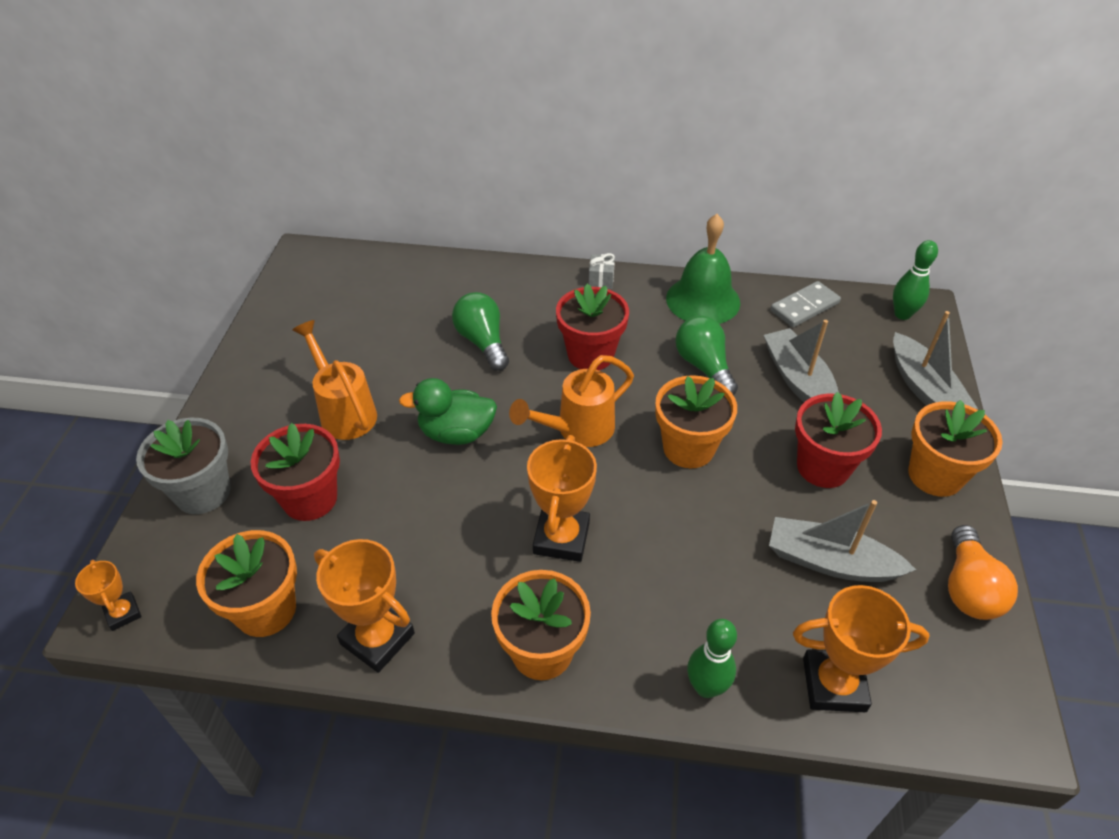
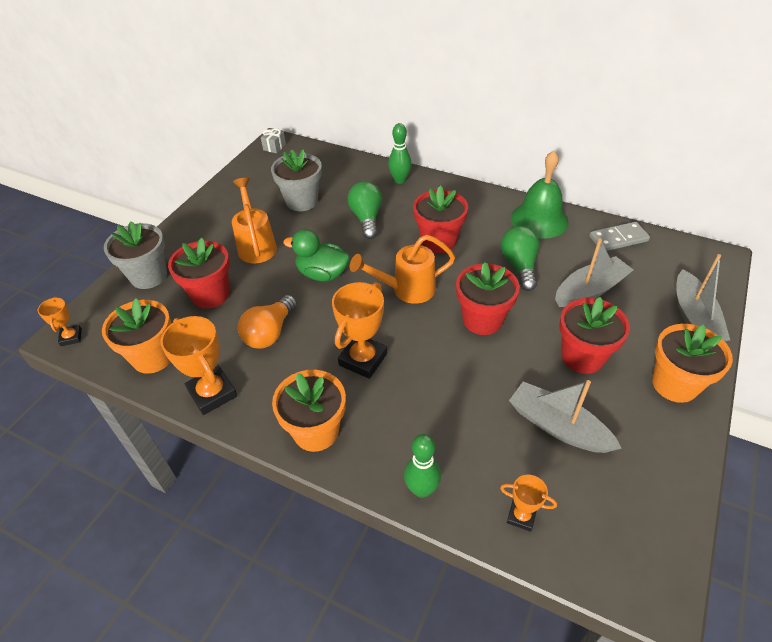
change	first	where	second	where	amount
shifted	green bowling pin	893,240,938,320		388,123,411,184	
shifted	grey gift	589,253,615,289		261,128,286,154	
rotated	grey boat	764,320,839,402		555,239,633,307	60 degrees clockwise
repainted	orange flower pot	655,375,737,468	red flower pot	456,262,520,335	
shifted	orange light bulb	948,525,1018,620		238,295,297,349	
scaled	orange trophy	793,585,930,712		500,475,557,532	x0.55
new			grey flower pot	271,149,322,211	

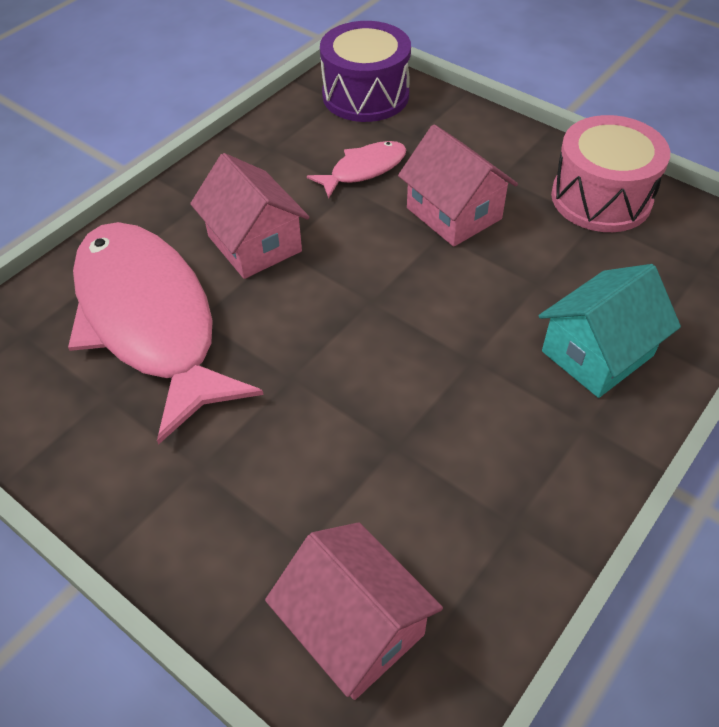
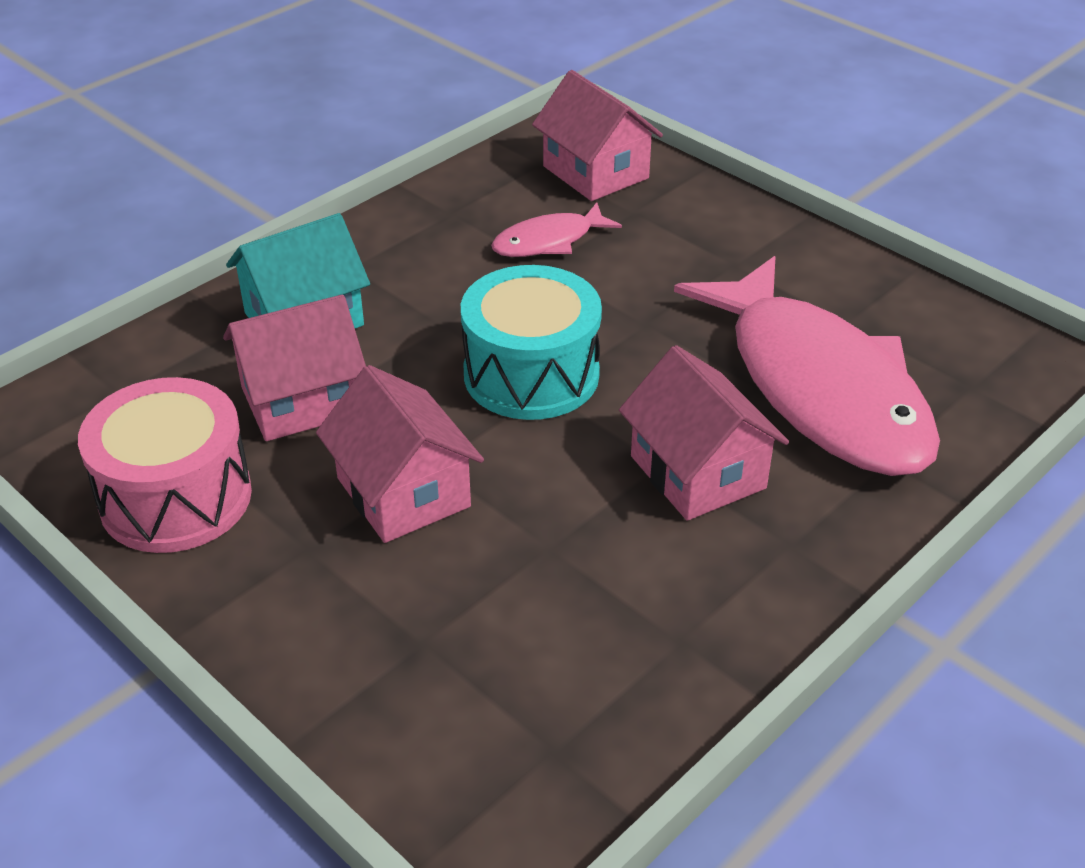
change	first	where	second	where	amount
gone	purple drum	320,21,411,122			
shifted	pink fish	307,141,407,199		491,203,622,257	
new			turquoise drum	461,265,602,420	
new			pink house	223,295,366,441	

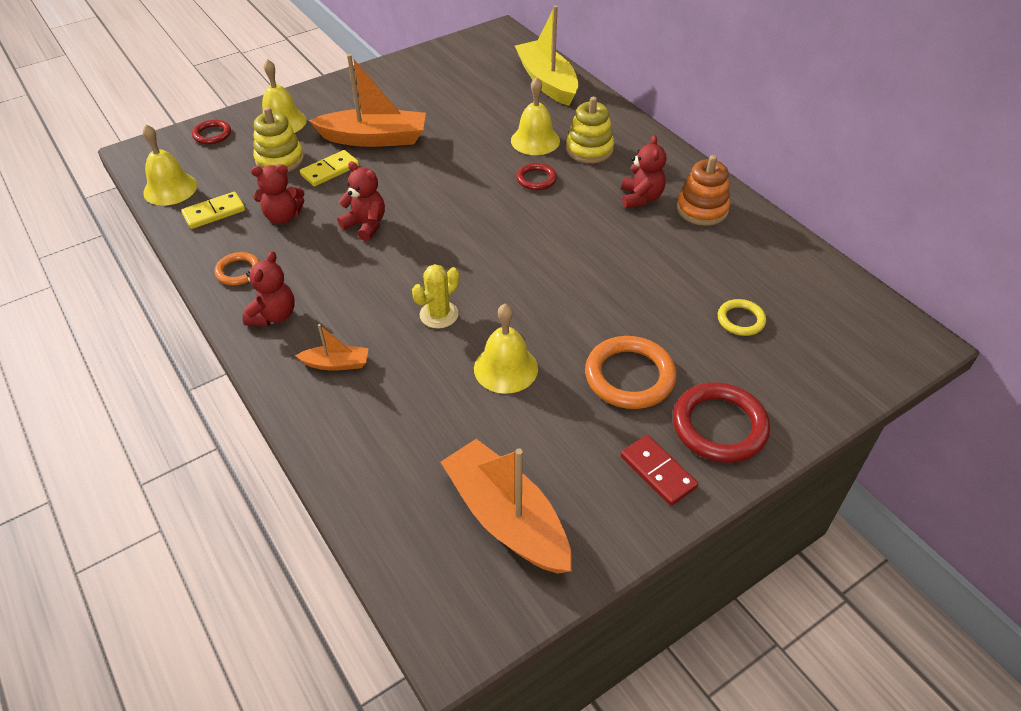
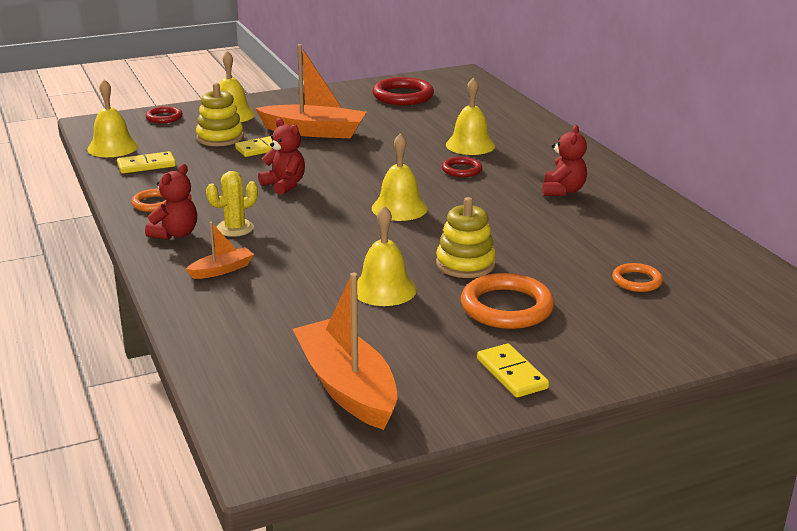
change	first	where	second	where	amount
gone	yellow boat	515,5,578,106			
shifted	yellow stacking toy	566,97,614,163		436,197,496,278	
gone	orange stacking toy	677,155,730,226			
gone	red teddy bear	251,164,305,224			
shifted	yellow cactus	412,264,459,329		206,171,258,237	
repainted	yellow ring	718,299,766,336	orange ring	612,263,663,292	
rotated	orange boat	295,324,369,371		185,222,254,279	45 degrees counterclockwise
shifted	red ring	673,382,770,463		372,77,434,105	
repainted	red domino	621,435,698,506	yellow domino	477,343,549,398	
new			yellow bell	372,133,428,221	

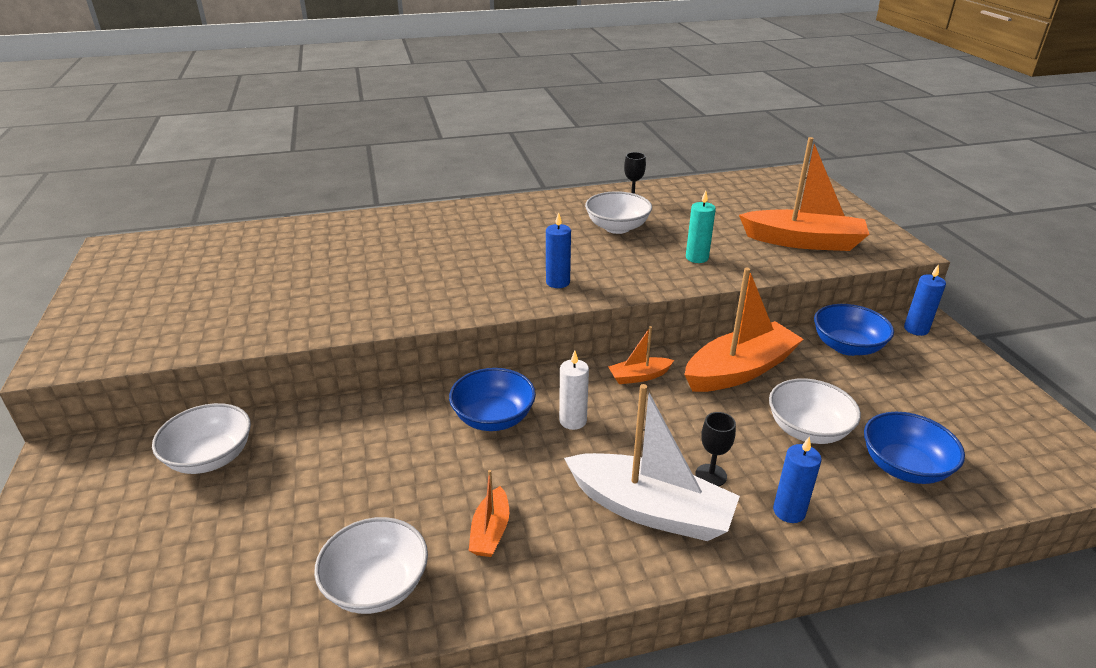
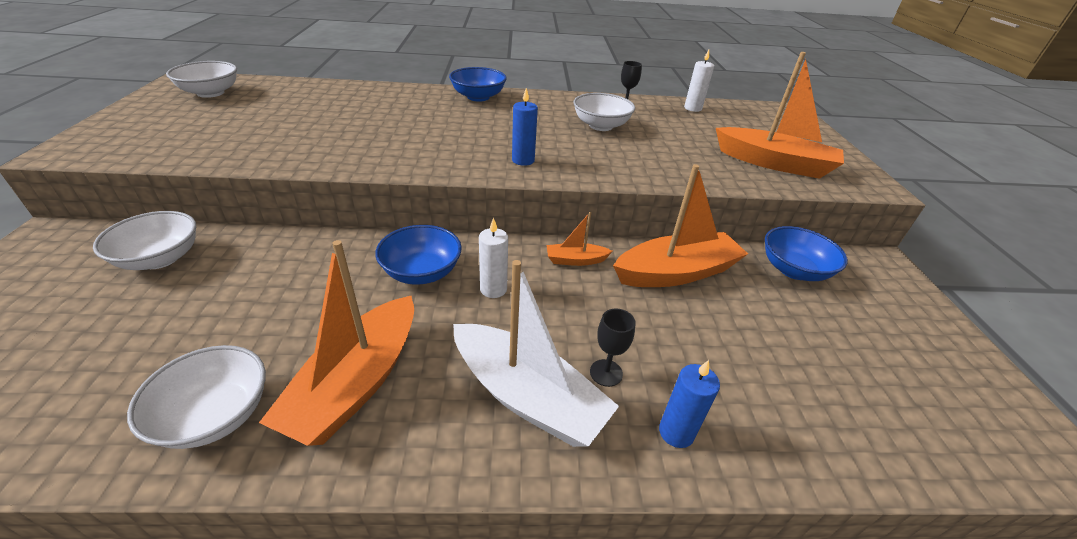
change	first	where	second	where	amount
gone	turquoise candle	686,191,716,263			
gone	blue candle	904,264,946,336			
shifted	white bowl	769,378,861,444		166,61,237,98	
shifted	blue bowl	864,412,965,484		449,67,507,102	
scaled	orange boat	469,470,509,557		259,240,414,446	x2.08
new			white candle	684,50,714,112	

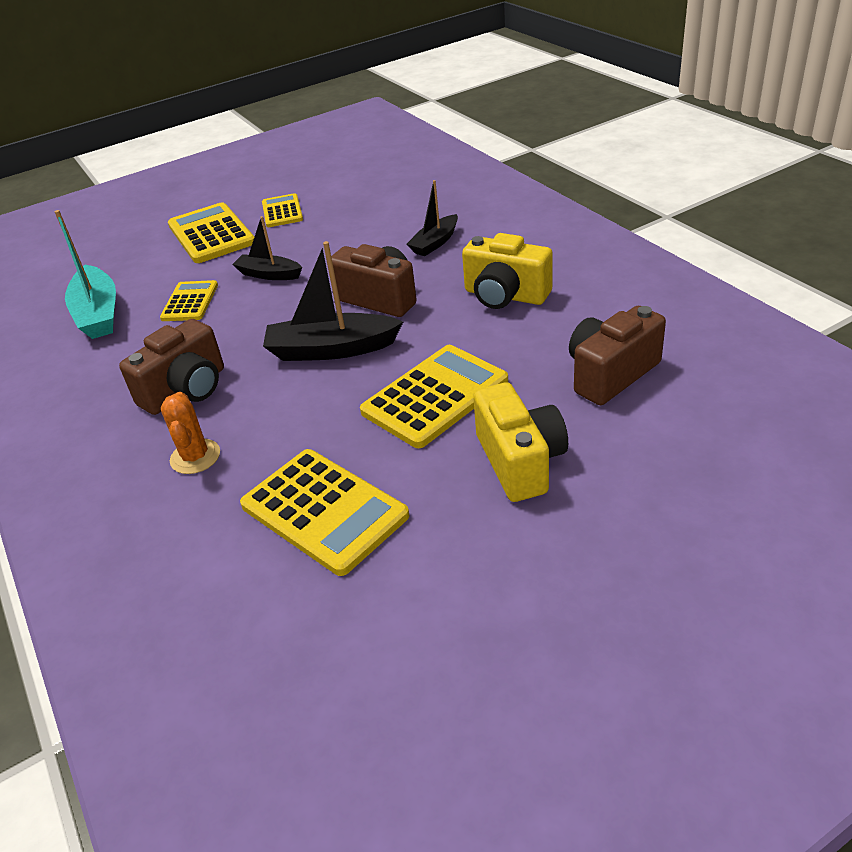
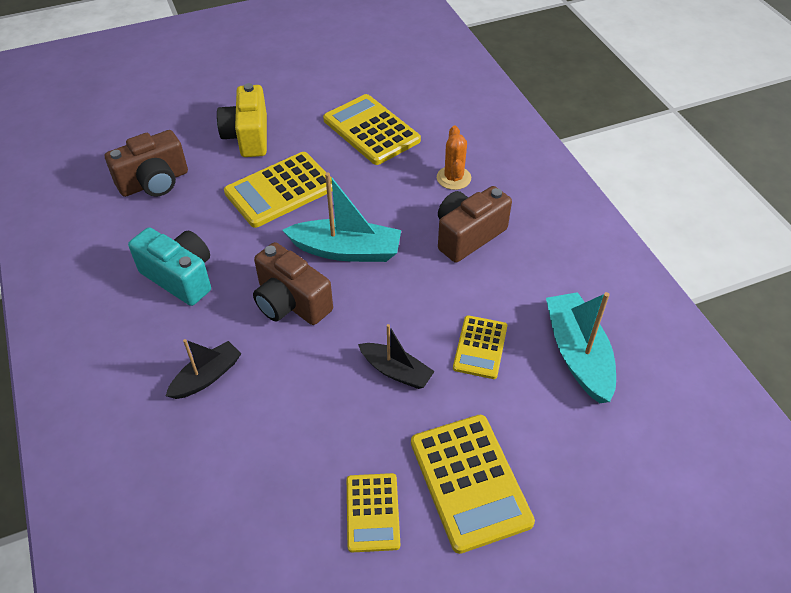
change	first	where	second	where	amount
repainted	yellow camera	462,233,553,309	turquoise camera	128,227,211,306	
repainted	black boat	263,241,403,361	turquoise boat	282,172,401,262	

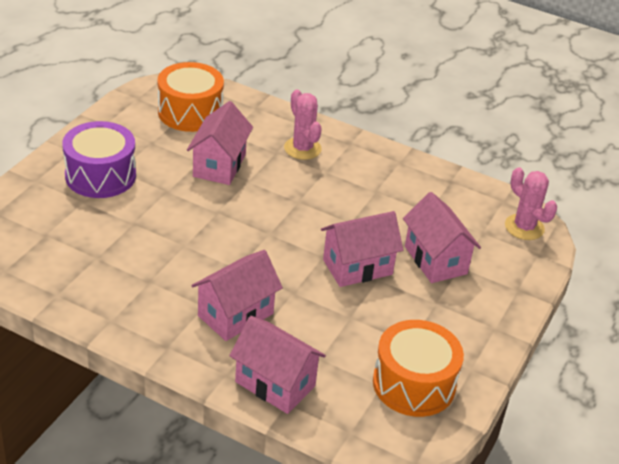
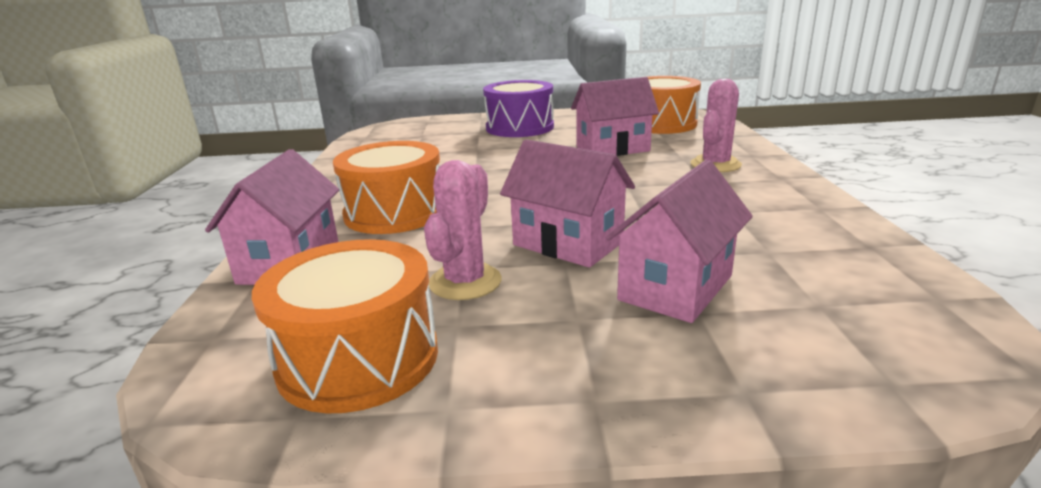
change	first	where	second	where	amount
shifted	pink cactus	505,167,557,240		424,160,502,300	
swapped	pink house	191,250,283,341	orange drum	333,141,440,234	

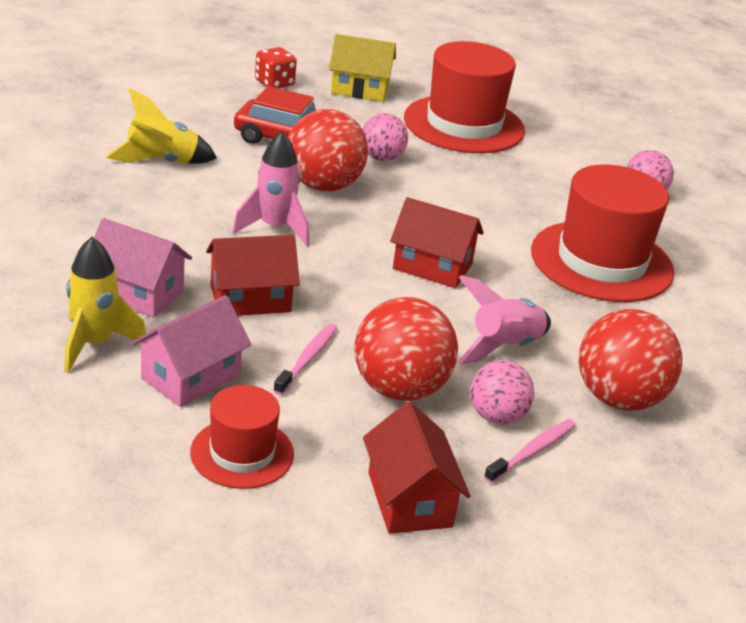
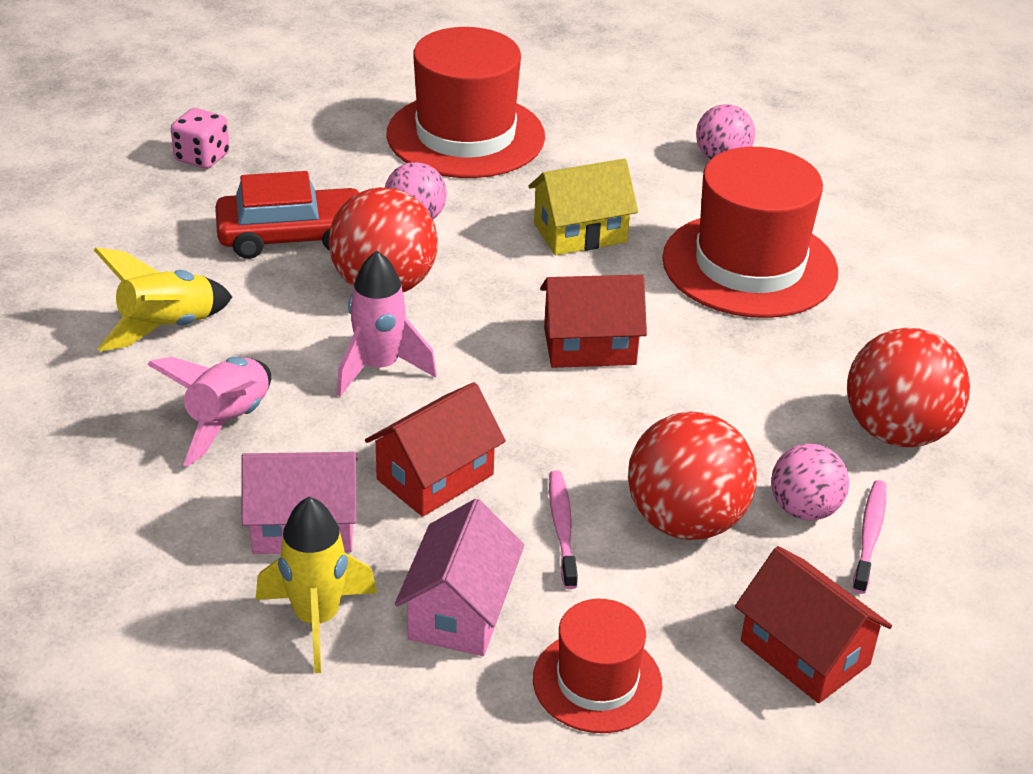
change	first	where	second	where	amount
shifted	yellow house	329,34,396,102		528,159,638,255	
repainted	red dice	255,47,297,88	pink dice	171,108,230,169	
shifted	pink rocket	457,275,551,365		147,356,271,467	

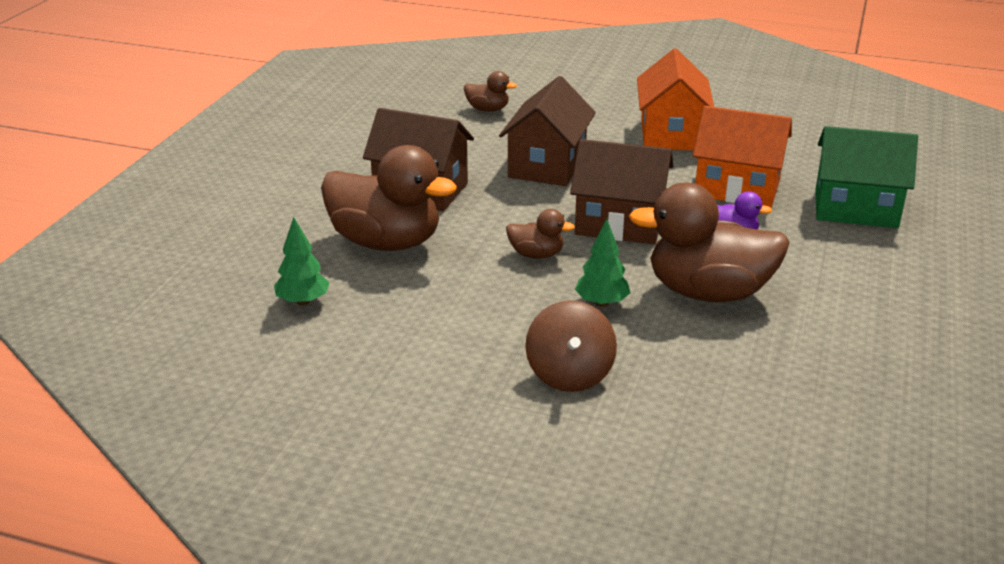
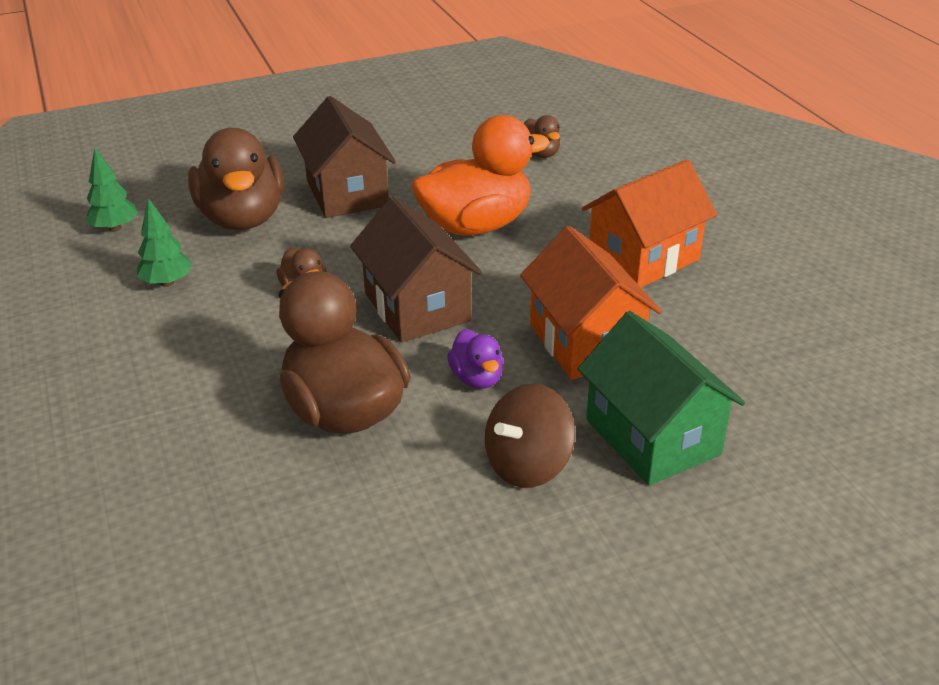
change	first	where	second	where	amount
swapped	brown house	499,76,596,186	orange duck	411,115,550,236	
shifted	green tree	575,219,631,307		137,198,193,287	
shifted	brown spinning top	525,300,617,392		485,384,575,488	

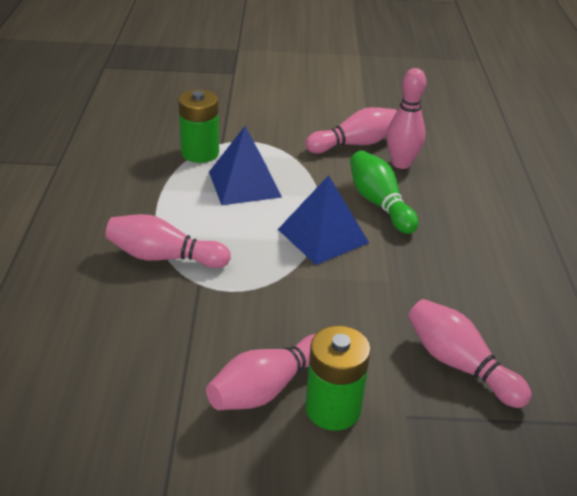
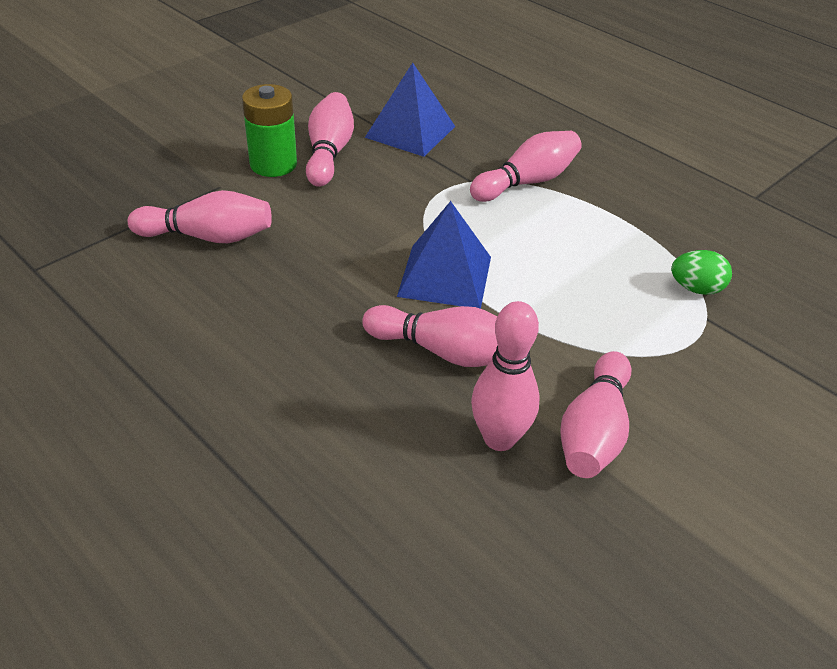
change	first	where	second	where	amount
swapped	green battery	178,89,219,163	green egg	671,250,732,295	
shifted	blue pyramid	209,126,282,205		365,63,455,157	
repainted	green bowling pin	350,151,419,234	pink bowling pin	362,305,498,367	

